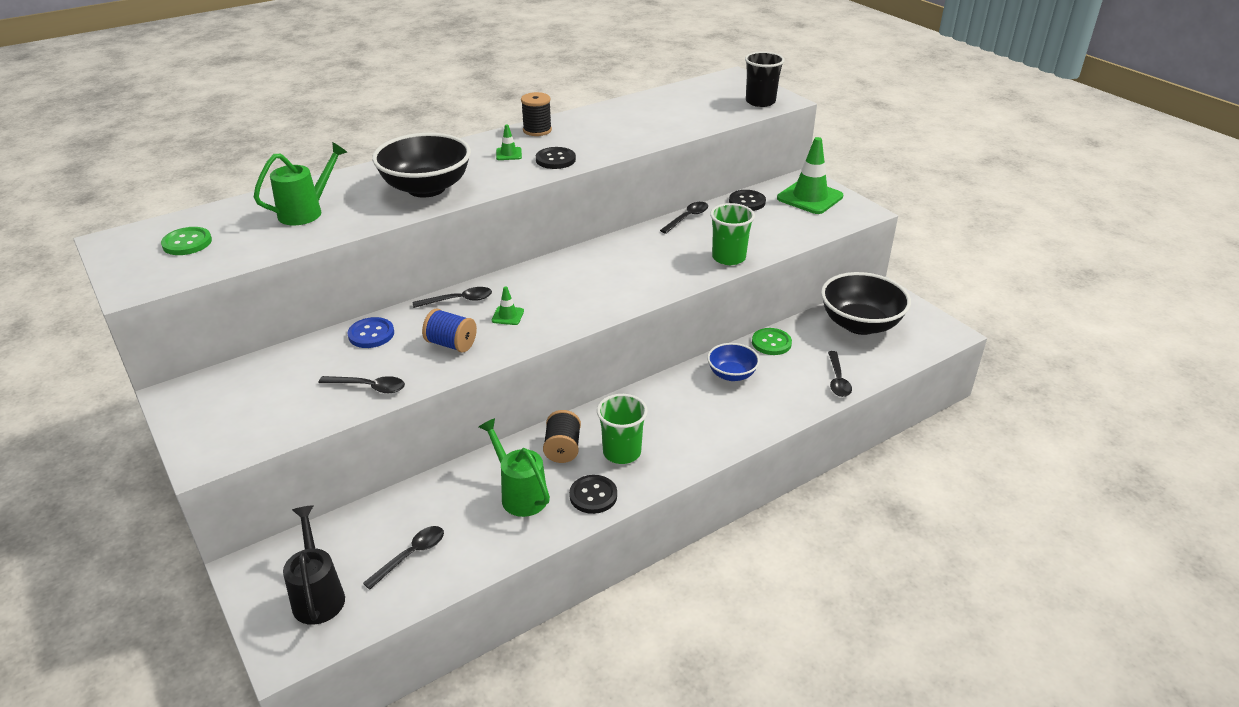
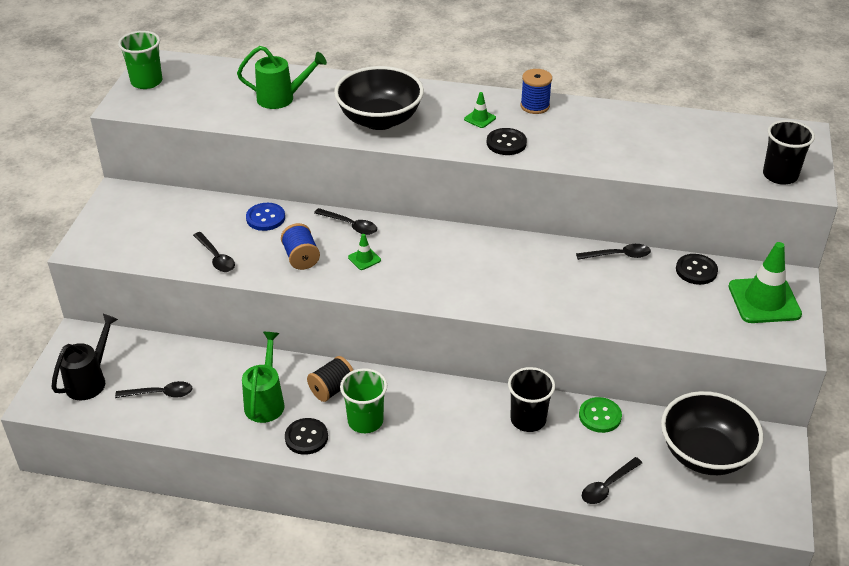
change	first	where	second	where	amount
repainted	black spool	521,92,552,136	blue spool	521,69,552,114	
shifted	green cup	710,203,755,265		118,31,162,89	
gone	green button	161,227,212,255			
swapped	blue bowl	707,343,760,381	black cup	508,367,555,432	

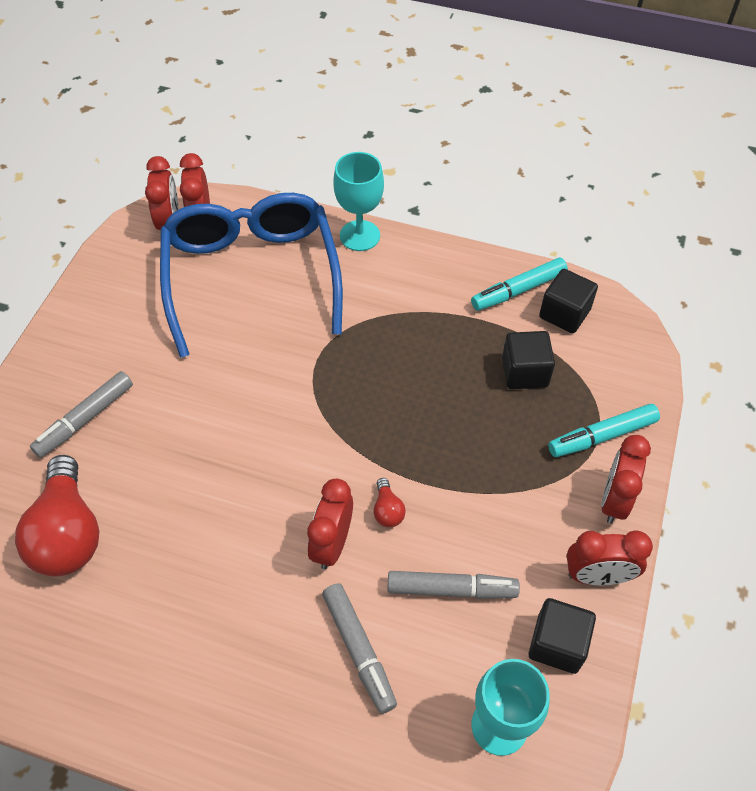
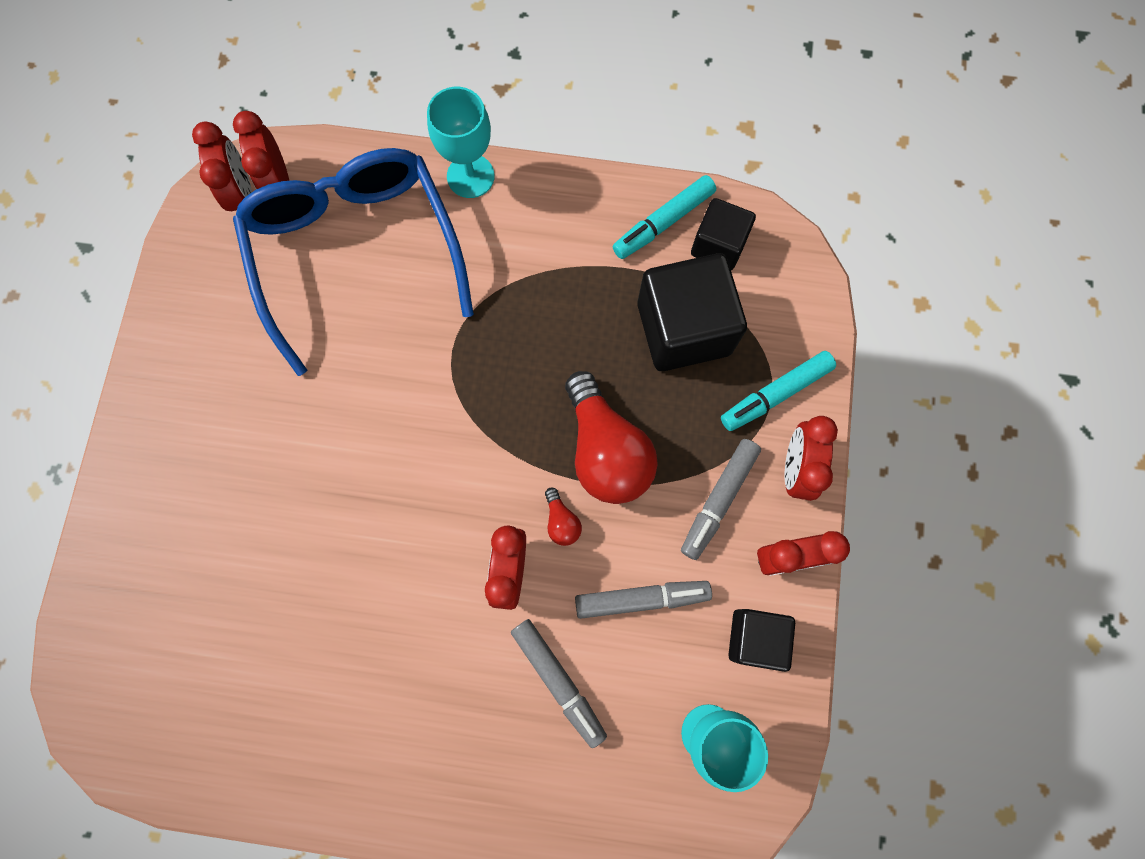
change	first	where	second	where	amount
scaled	black cube	502,331,555,389		637,253,747,371	x1.71
shifted	grey marker	30,371,133,458		681,439,761,560	
shifted	red light bulb	15,455,99,576		565,371,658,504	

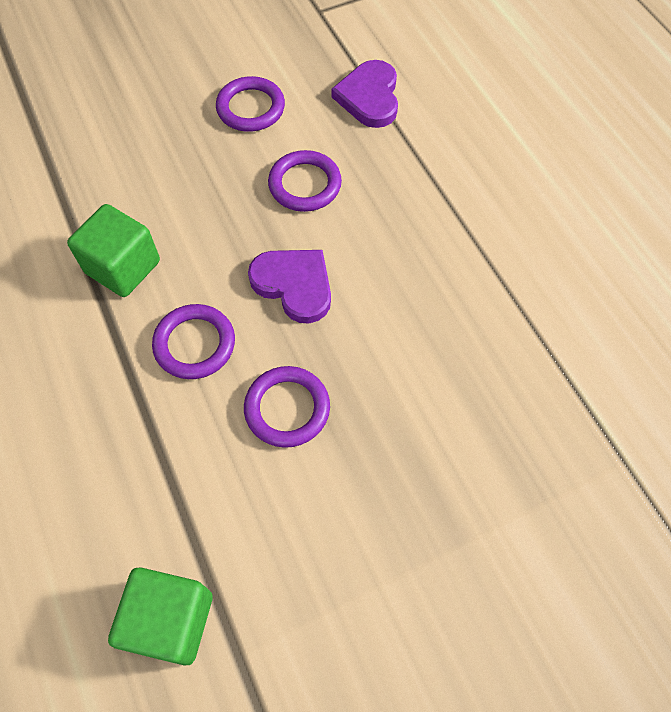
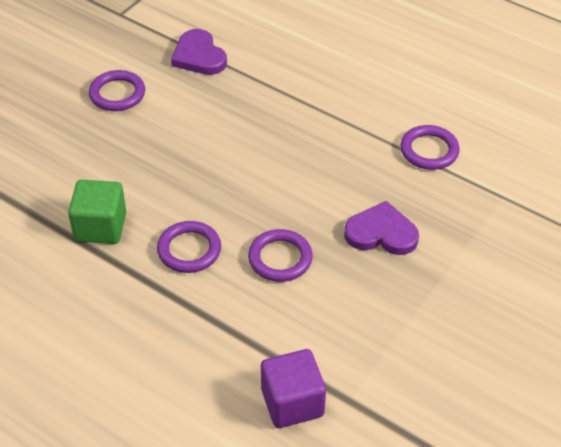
change	first	where	second	where	amount
shifted	purple ring	268,150,342,212		400,125,460,170	
shifted	purple heart	248,250,331,324		344,201,419,255	
repainted	green cube	108,567,212,665	purple cube	261,349,326,428	

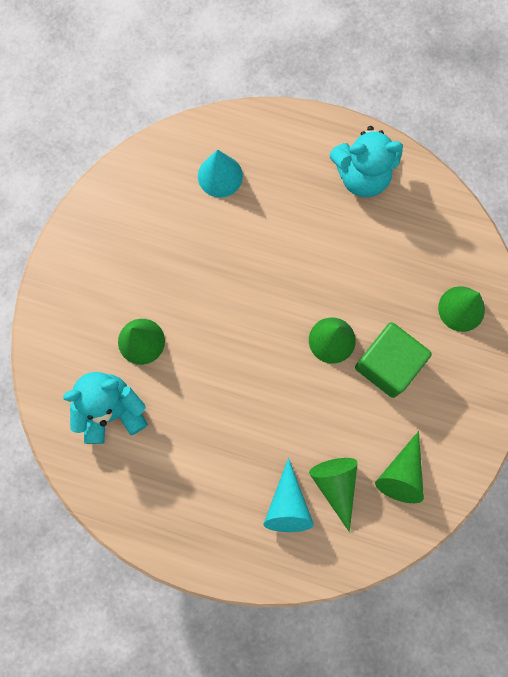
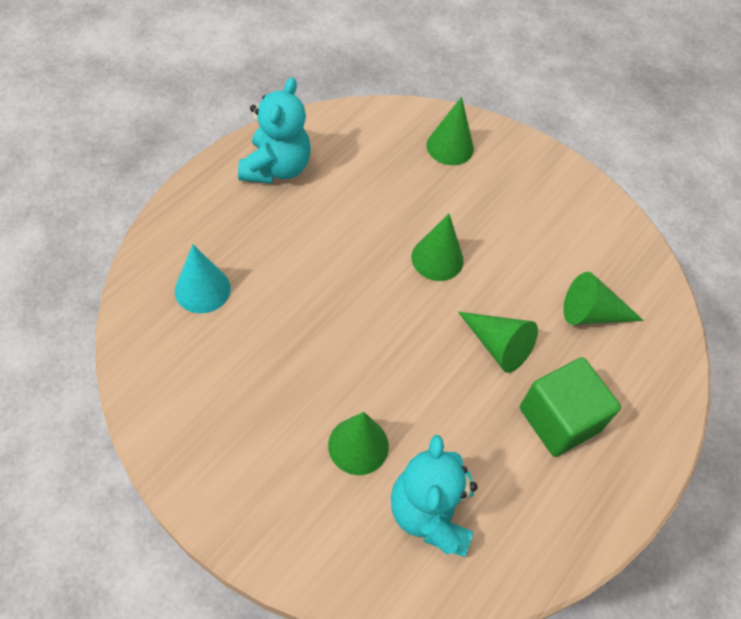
change	first	where	second	where	amount
shifted	green cube	355,322,432,398		520,357,621,457	
shifted	green cone	375,431,424,503		458,312,538,373	
gone	turquoise cone	264,458,314,532			

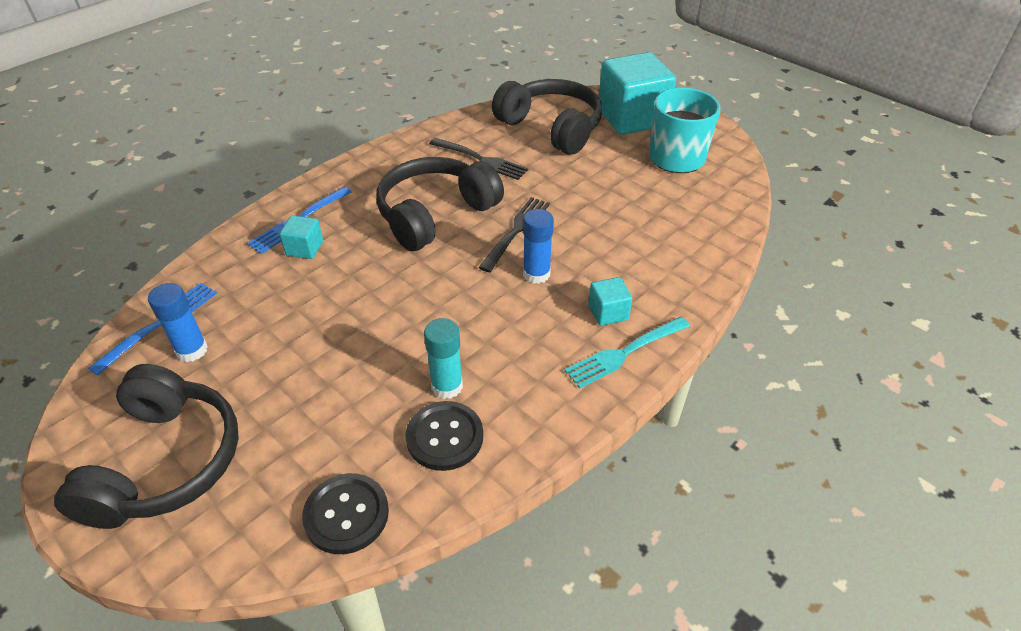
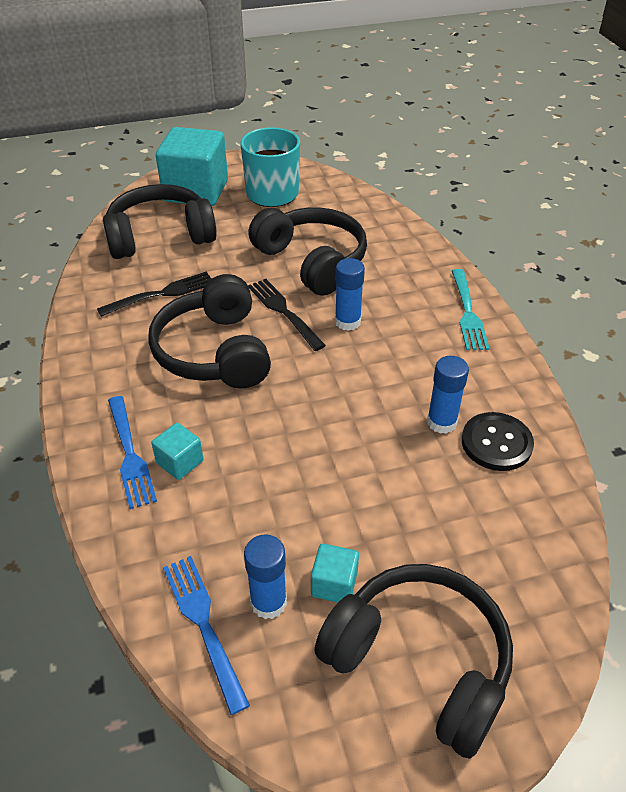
change	first	where	second	where	amount
shifted	turquoise cube	588,277,632,326		311,543,359,603	
repainted	turquoise glue stick	424,318,463,399	blue glue stick	427,356,469,434	
gone	black button	302,473,389,554			
new			black headphones	248,207,367,296	

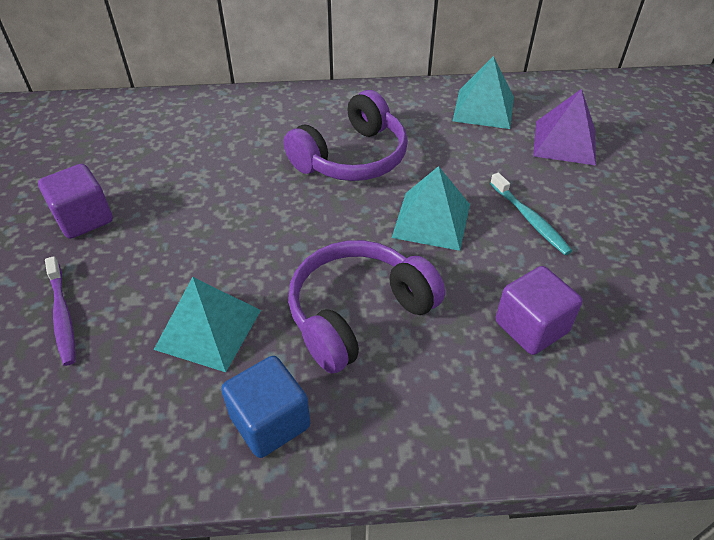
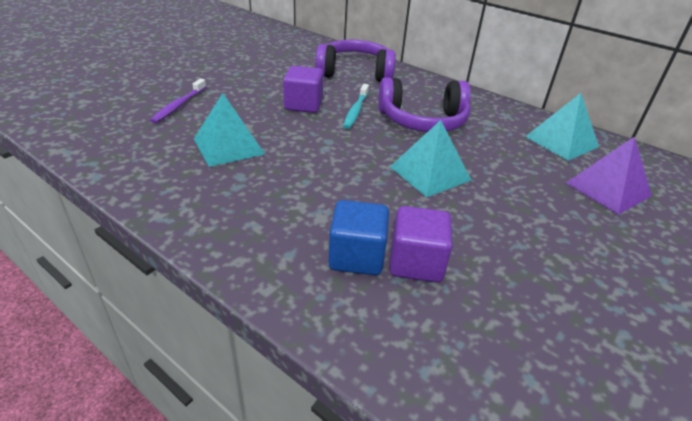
change	first	where	second	where	amount
shifted	purple cube	38,164,113,239		283,66,324,113	
shifted	turquoise toothbrush	490,173,572,255		343,84,369,129	
shifted	purple headphones	288,240,445,374		315,40,396,82	
shifted	blue cube	221,356,310,458		328,200,389,275	

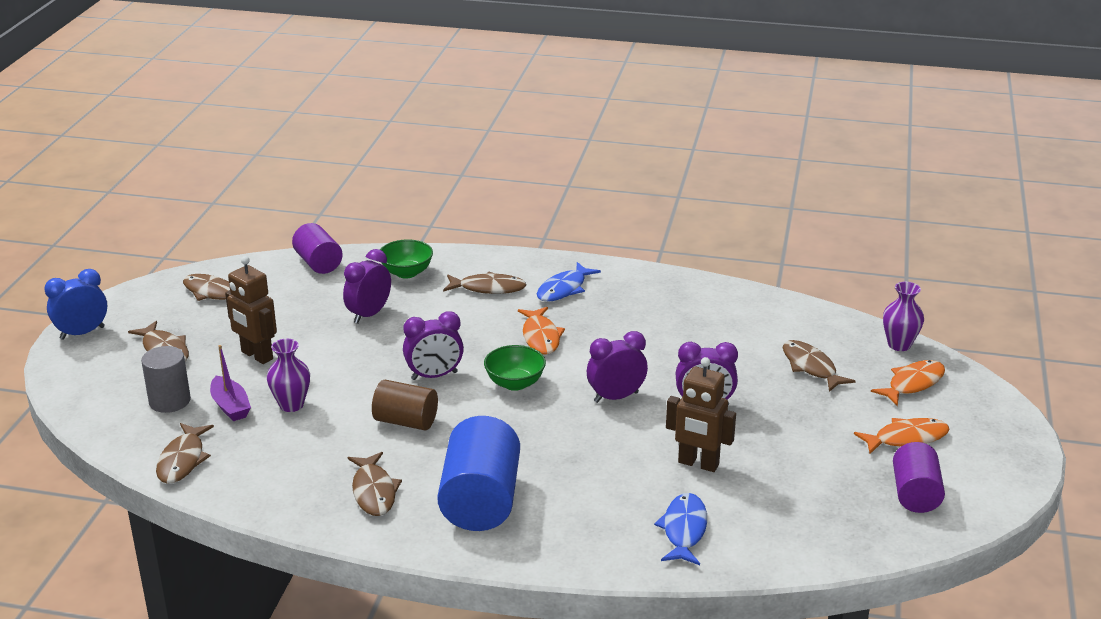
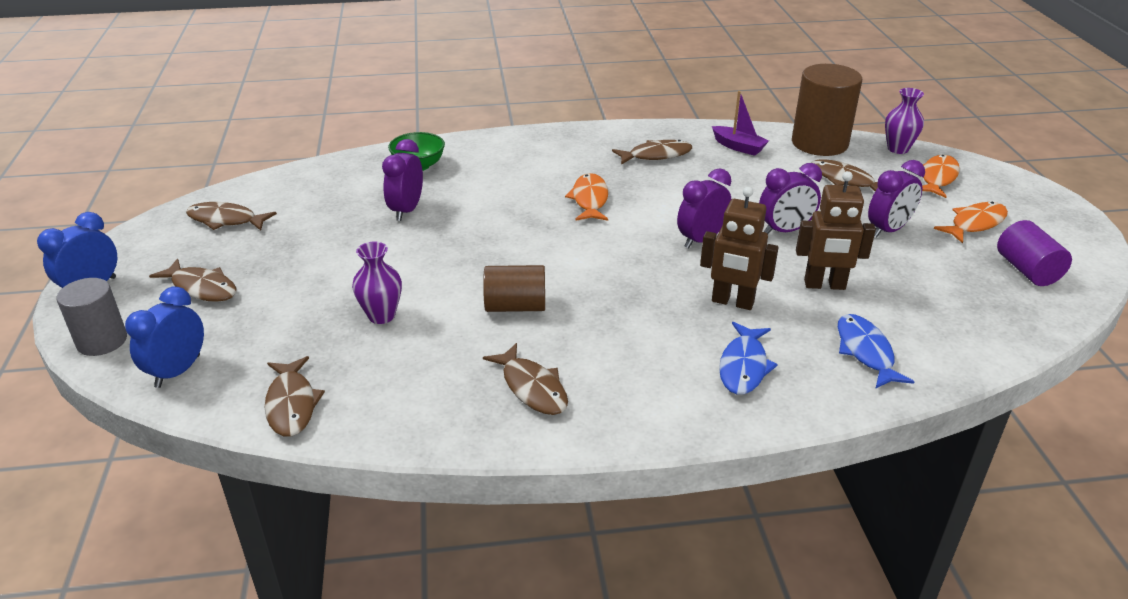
change	first	where	second	where	amount
gone	purple cylinder	292,223,343,274			
shifted	brown robot	225,256,277,364		700,187,779,310	
shifted	blue fish	537,262,601,302		719,322,778,395	
shifted	brown fish	443,272,526,294		612,140,692,165	
rotated	orange fish	518,307,565,355		565,173,608,221	150 degrees counterclockwise
shifted	purple clock	403,311,464,380		868,160,925,238	
shifted	purple boat	210,345,251,421		712,91,769,156	
gone	green bowl	484,345,546,391			
shifted	grey cylinder	141,346,191,413		57,278,127,356	
gone	blue cylinder	437,416,520,531			
new			brown cylinder	792,64,862,156	
new			blue clock	125,286,204,388	

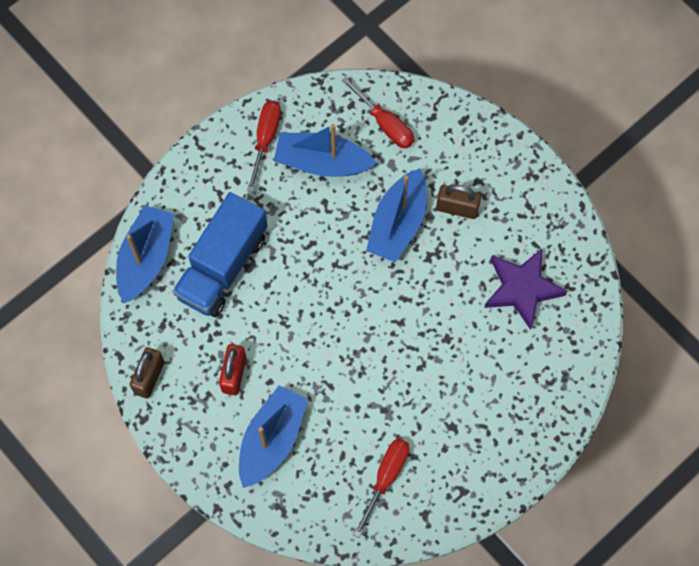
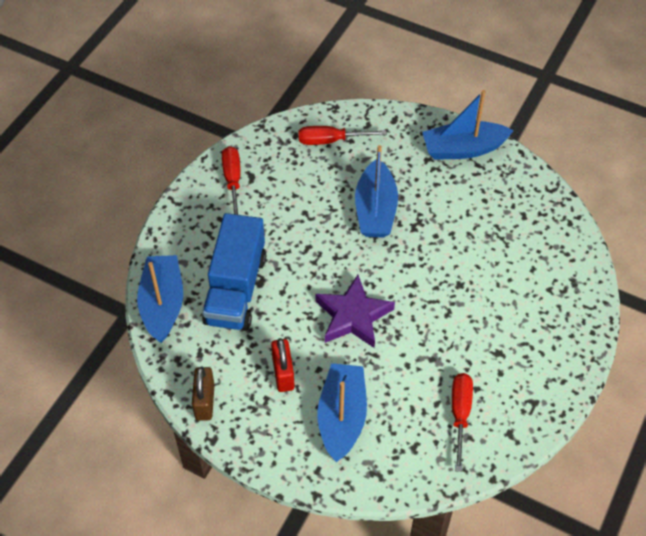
change	first	where	second	where	amount
rotated	red screwdriver	341,77,414,148		299,126,387,145	150 degrees clockwise
shifted	blue boat	274,124,377,177		422,90,514,160	
gone	brown padlock	436,184,481,219			
shifted	purple star	484,249,567,330		315,275,395,348	

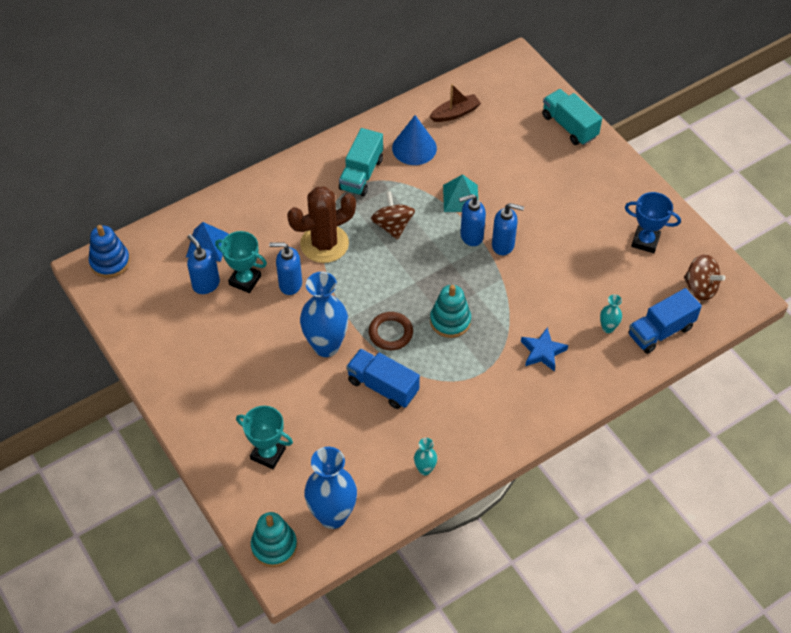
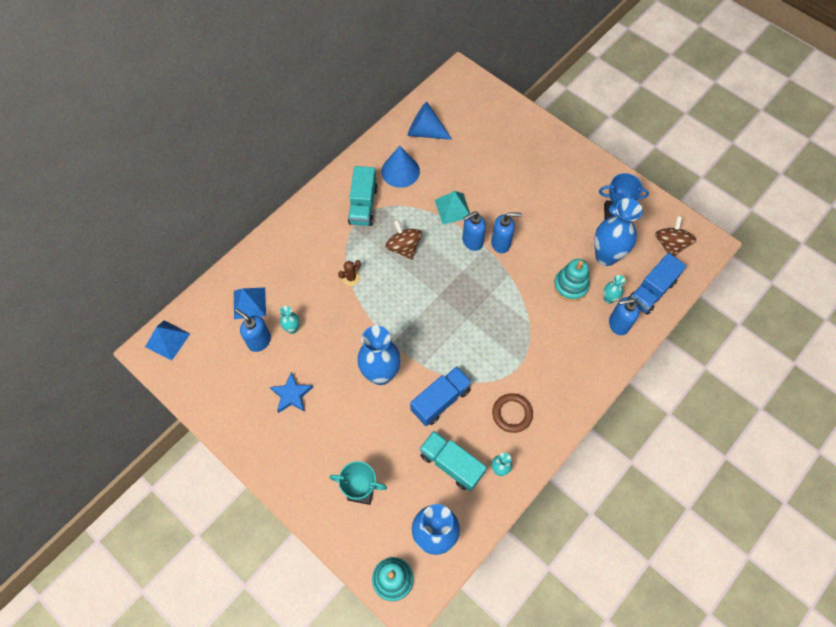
change	first	where	second	where	amount
swapped	brown boat	430,84,481,122	blue cone	408,102,452,140	
shifted	turquoise truck	542,89,602,145		419,431,487,492	
scaled	brown cactus	287,186,356,263		338,260,361,286	x0.43
swapped	blue stacking toy	89,225,130,278	blue pyramid	145,321,190,361	
swapped	turquoise trophy	215,231,267,293	turquoise vase	279,306,300,334	
shifted	blue soap dispenser	269,242,302,295		609,297,639,335	
rotated	brown spinning top	684,254,726,301		655,216,696,256	105 degrees counterclockwise
shifted	turquoise stacking toy	430,285,471,338		554,259,590,301	
shifted	brown ring	369,312,413,350		492,393,533,433	
shifted	blue star	521,327,568,372		270,372,313,413	
rotated	blue truck	346,349,420,409		410,366,472,426	120 degrees clockwise
new			blue vase	594,198,643,266	

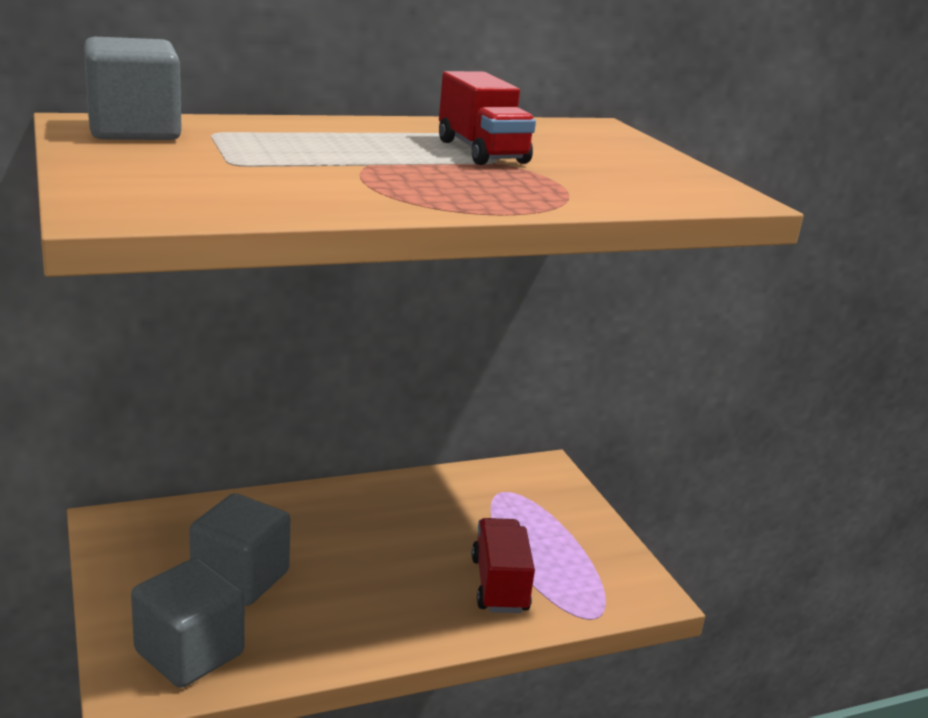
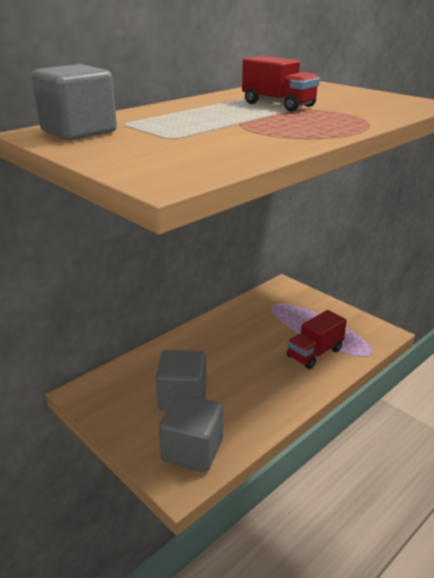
change	first	where	second	where	amount
rotated	red truck	472,518,535,613		287,310,347,369	105 degrees counterclockwise

